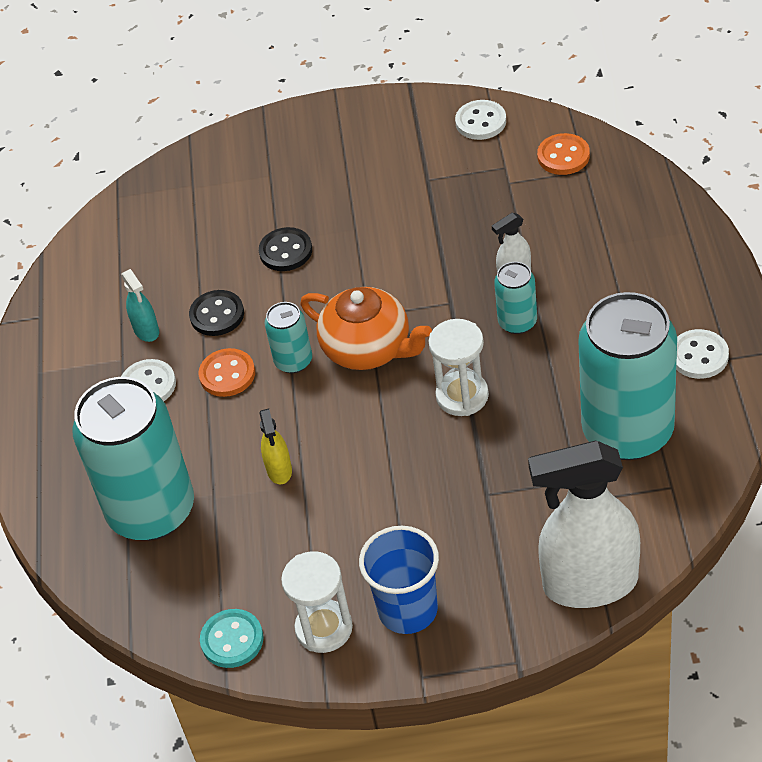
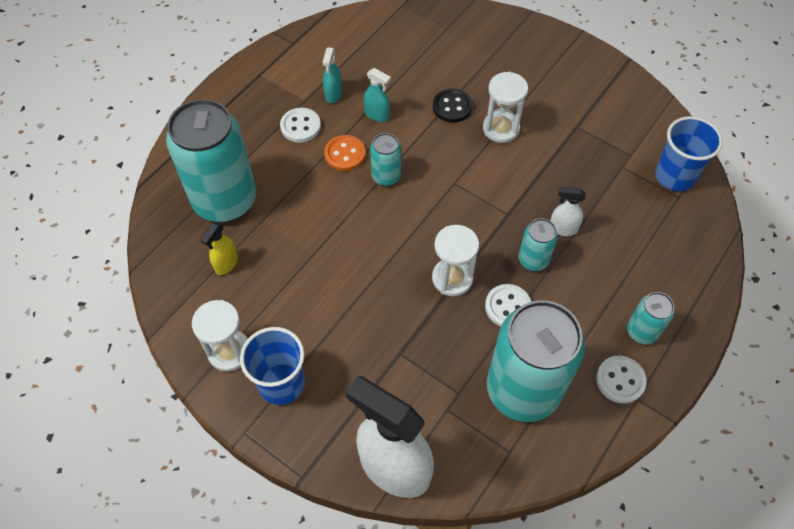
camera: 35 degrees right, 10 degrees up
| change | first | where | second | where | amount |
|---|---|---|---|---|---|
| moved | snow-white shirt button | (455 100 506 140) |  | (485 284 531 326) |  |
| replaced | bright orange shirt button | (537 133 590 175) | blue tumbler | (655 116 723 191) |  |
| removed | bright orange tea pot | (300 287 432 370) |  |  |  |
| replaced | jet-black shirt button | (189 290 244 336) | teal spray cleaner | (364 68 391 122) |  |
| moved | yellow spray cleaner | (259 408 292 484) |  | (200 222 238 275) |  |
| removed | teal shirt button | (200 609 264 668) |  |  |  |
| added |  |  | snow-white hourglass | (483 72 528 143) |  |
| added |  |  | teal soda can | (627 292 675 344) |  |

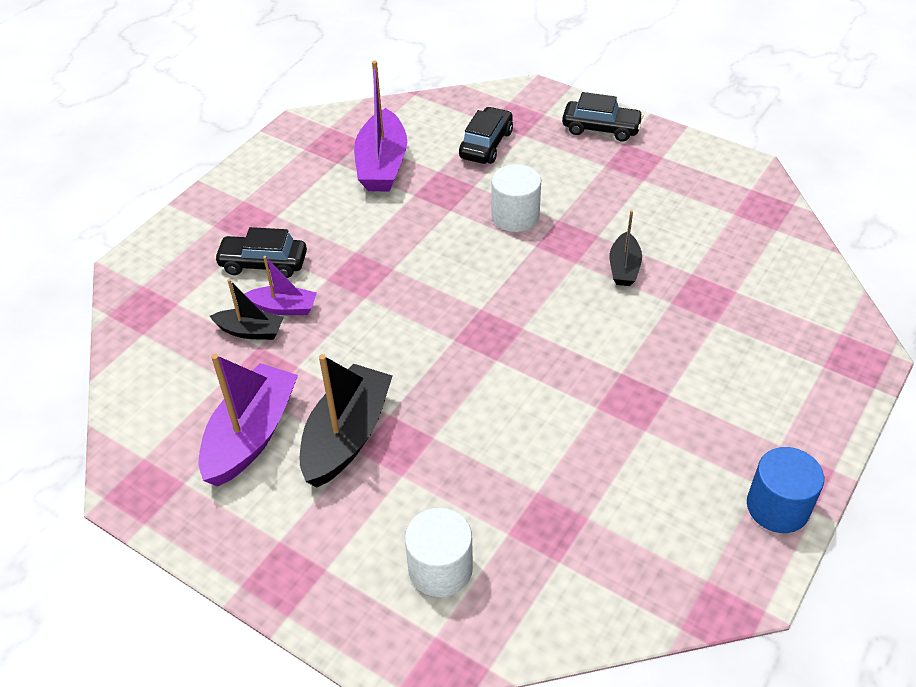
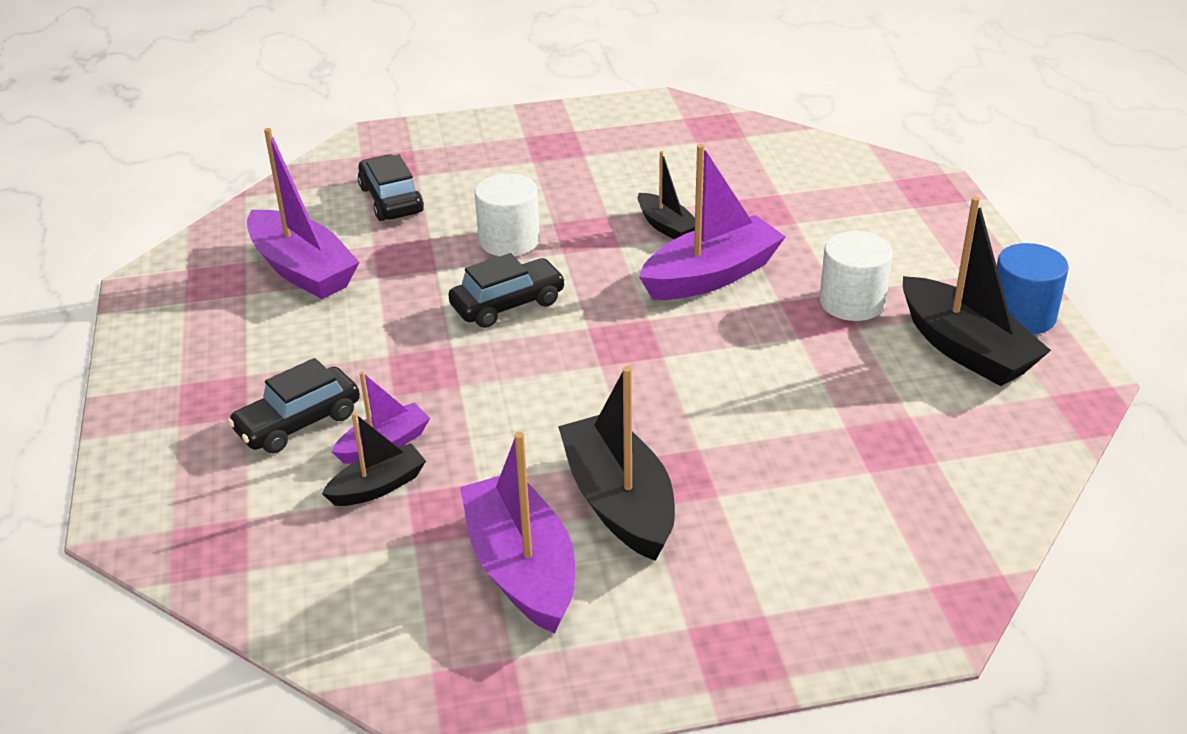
camera: 45 degrees left, 10 degrees down
| change | first | where | second | where | amount |
|---|---|---|---|---|---|
| moved | jet-black toy car | (562 92 643 142) |  | (448 253 566 328) |  |
| moved | snow-white cylinder | (405 508 473 597) |  | (820 231 893 321) |  |
| added |  |  | violet toy boat | (639 144 786 300) |  |
| added |  |  | jet-black toy boat | (903 196 1051 386) |  |

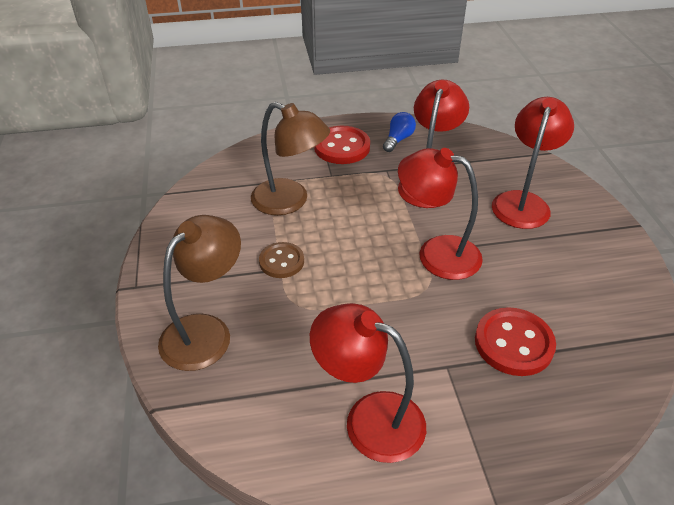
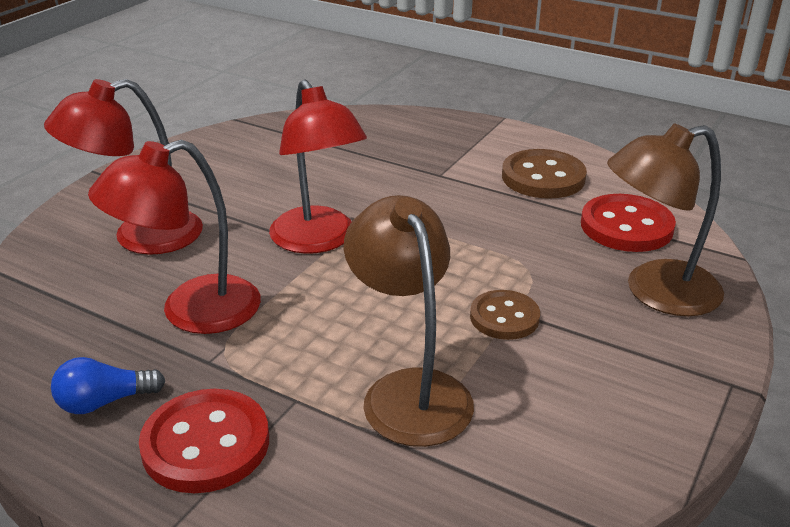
camera: 140 degrees left, 10 degrees down
| change | first | where | second | where | amount |
|---|---|---|---|---|---|
| replaced | scarlet lamp | (310 303 426 463) | brown shirt button | (502 149 587 199) |  |
| moved | scarlet shirt button | (475 307 556 376) |  | (581 194 676 252) |  |

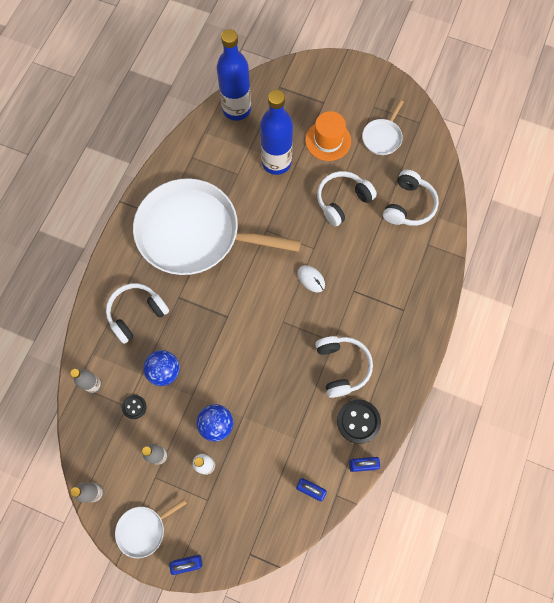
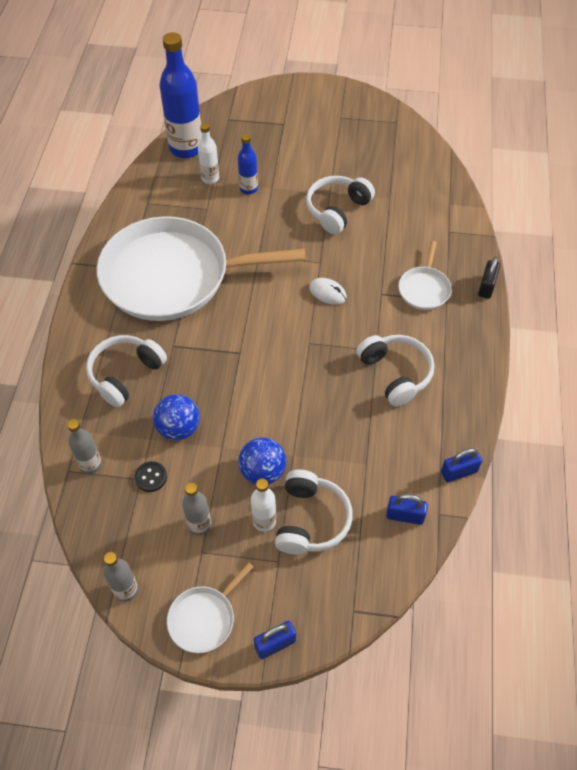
camera: 15 degrees left, 15 degrees down
| change | first | where | second | where | amount |
|---|---|---|---|---|---|
| resized | blue bottle | (260 90 293 175) |  | (238 134 258 194) | x0.51 |
| moved | snow-white pan | (362 100 404 155) |  | (399 241 452 310) |  |
| removed | bright orange tall hat | (305 111 351 161) |  |  |  |
| moved | snow-white headphones | (383 170 439 226) |  | (275 469 353 554) |  |
| removed | jet-black shirt button | (337 399 381 444) |  |  |  |
| added |  |  | snow-white bottle | (198 123 219 184) |  |
| added |  |  | jet-black lock | (478 257 500 299) |  |

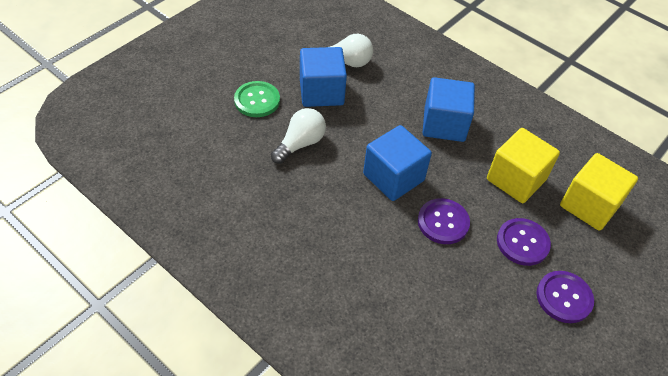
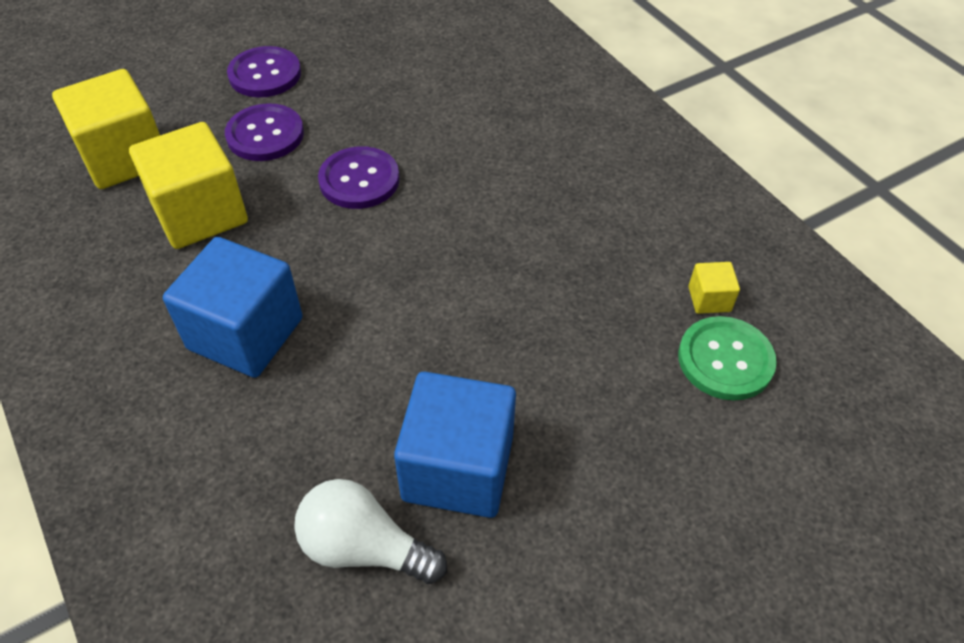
camera: 160 degrees left, 0 degrees up
| change | first | where | second | where | amount |
|---|---|---|---|---|---|
| moved | leaf-green shirt button | (234 81 280 117) |  | (678 316 777 401) |  |
| removed | snow-white bulb | (271 108 326 164) |  |  |  |
| removed | blue solid cube | (363 125 432 201) |  |  |  |
| added |  |  | yellow solid cube | (688 262 740 314) |  |

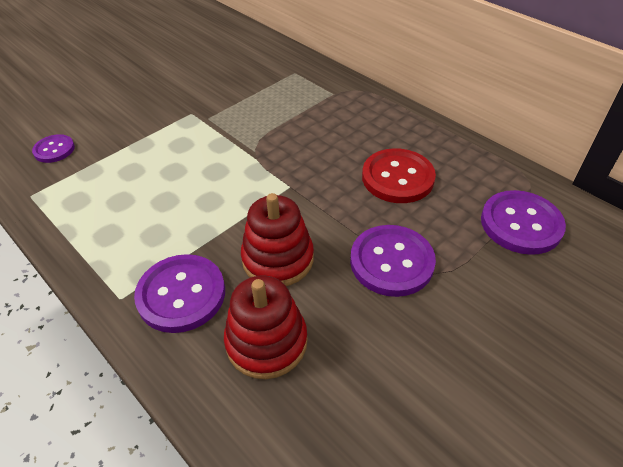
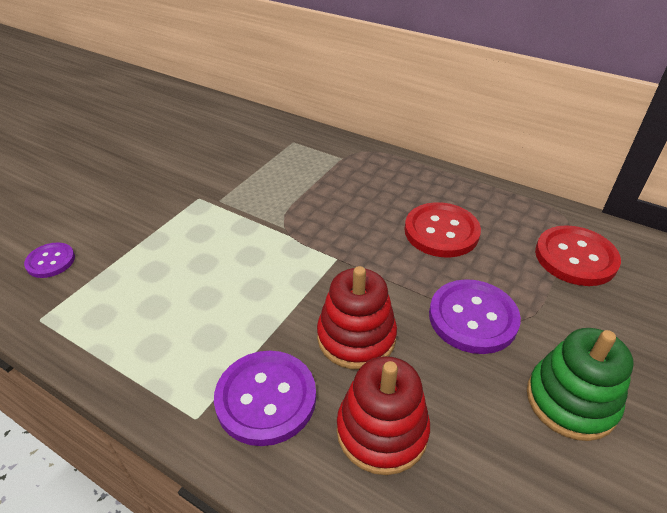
camera: 15 degrees left, 5 degrees down
| change | first | where | second | where | amount |
|---|---|---|---|---|---|
| recoloured | violet shirt button | (481 190 566 255) | scarlet shirt button | (535 225 621 286) |  |
| added |  |  | leaf-green ring stacker | (527 328 633 441) |  |

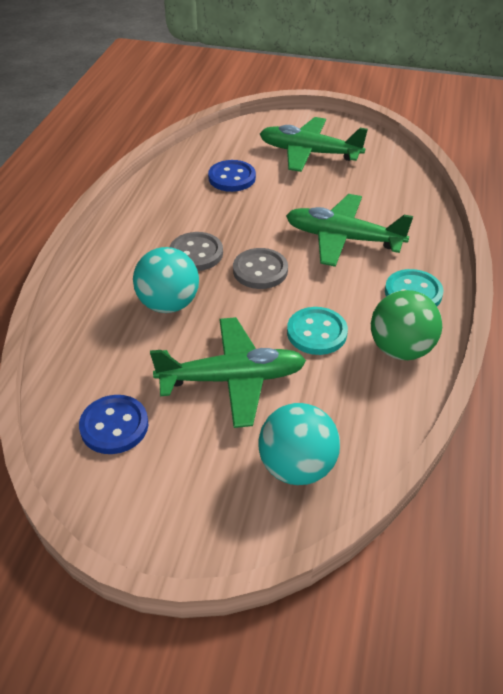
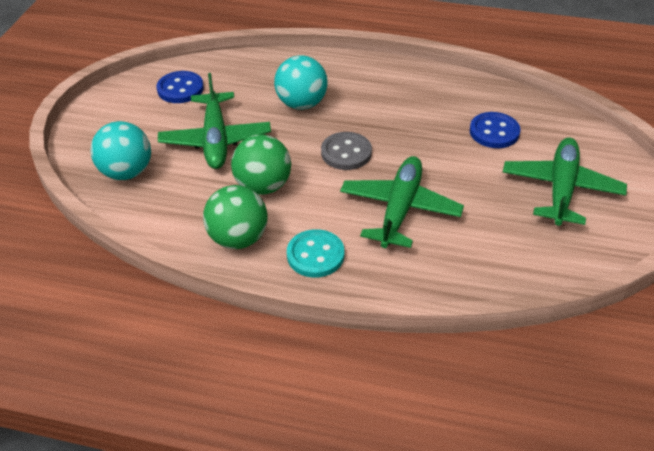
camera: 90 degrees right, 0 degrees up
| change | first | where | second | where | amount |
|---|---|---|---|---|---|
| removed | grey shirt button | (170 232 223 271) |  |  |  |
| replaced | teal shirt button | (287 307 348 355) | leaf-green sphere | (231 134 291 195) |  |

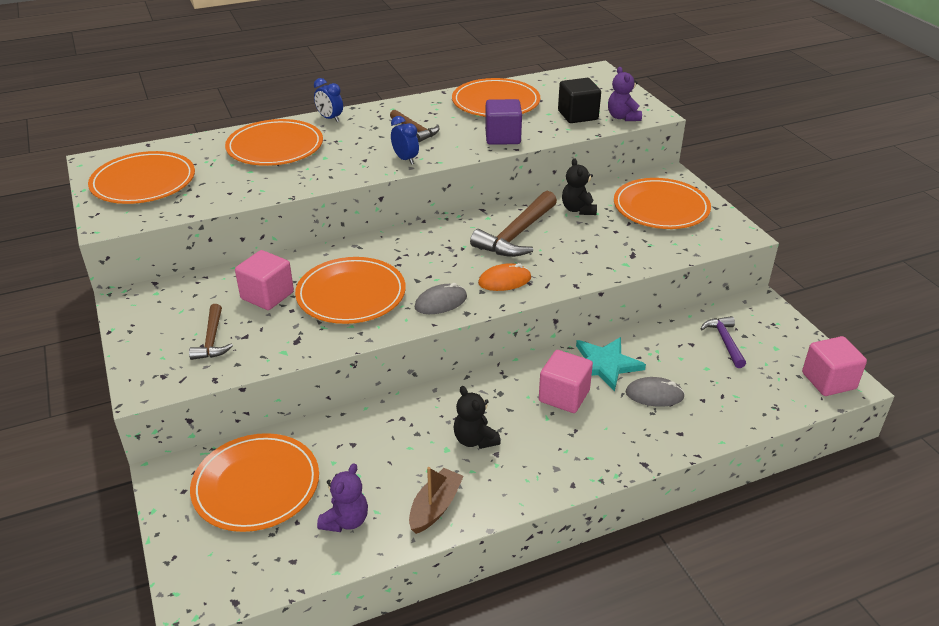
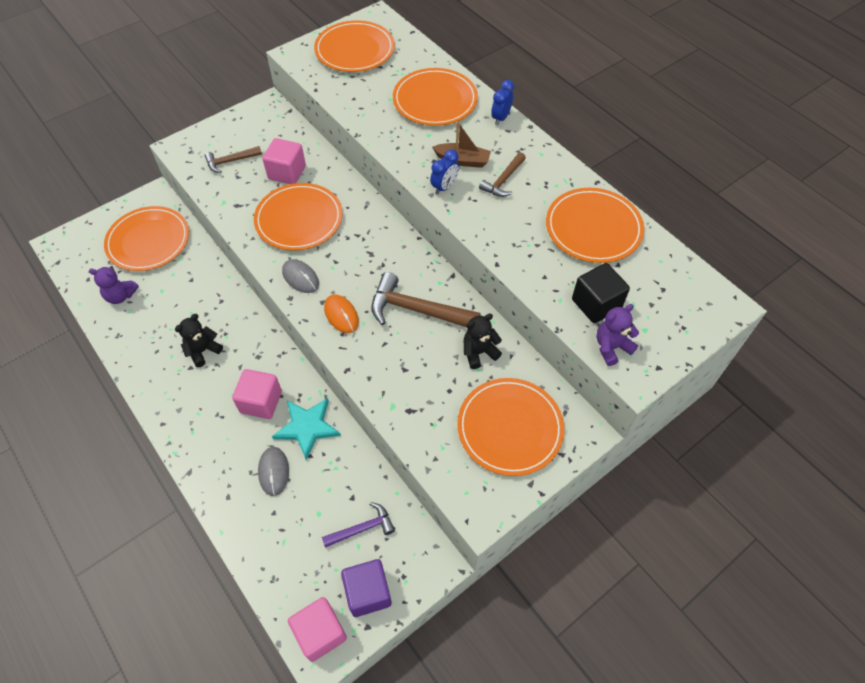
camera: 75 degrees right, 20 degrees up
| change | first | where | second | where | amount |
|---|---|---|---|---|---|
| moved | violet solid cube | (485 99 522 145) |  | (341 559 392 617) |  |
| moved | brown toy boat | (409 467 464 534) |  | (432 122 491 168) |  |

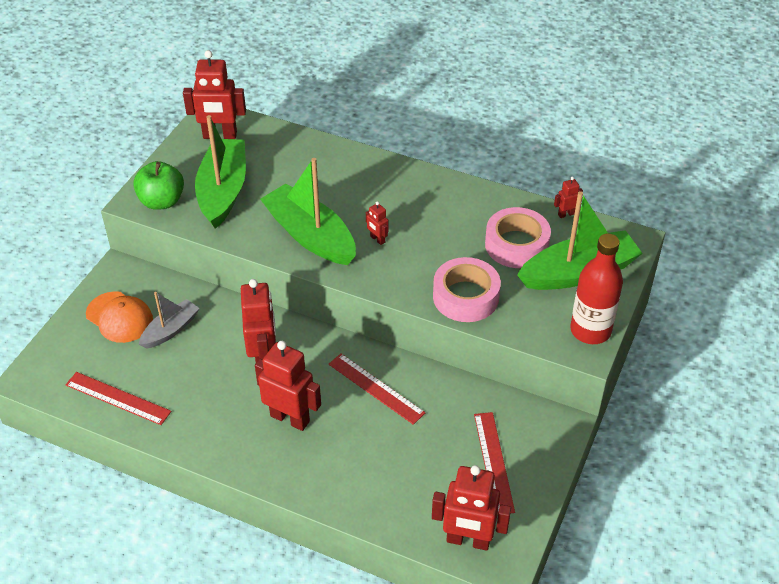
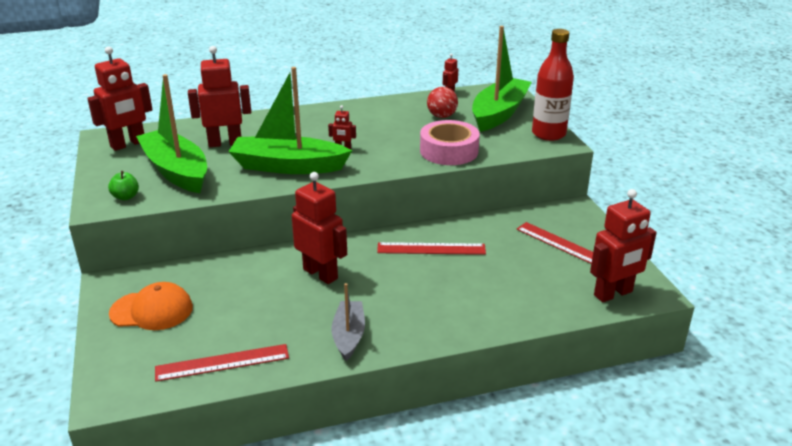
camera: 40 degrees left, 15 degrees down
| change | first | where | second | where | amount |
|---|---|---|---|---|---|
| resized | leaf-green apple fruit | (133 161 184 210) |  | (108 171 139 200) | x0.55 |
| replaced | pink tape | (485 207 551 268) | scarlet sphere | (427 87 458 118) |  |
| moved | grey toy boat | (139 292 200 349) |  | (332 283 365 361) |  |
| moved | scarlet robot | (255 341 321 431) |  | (188 46 251 147) |  |

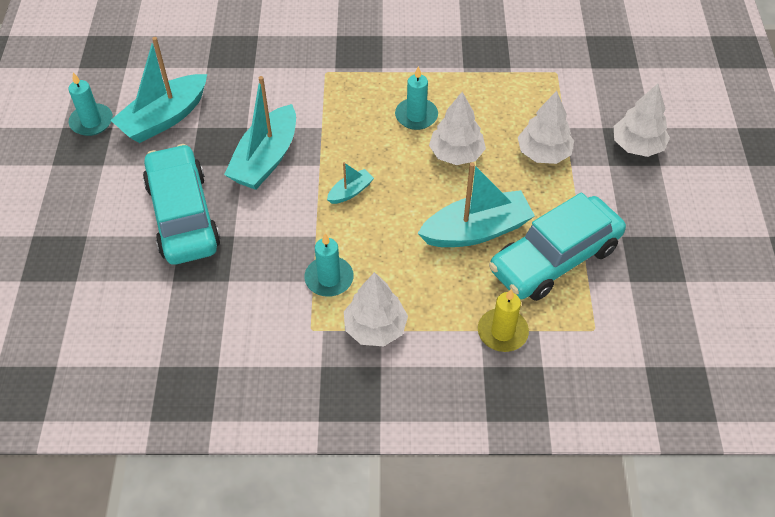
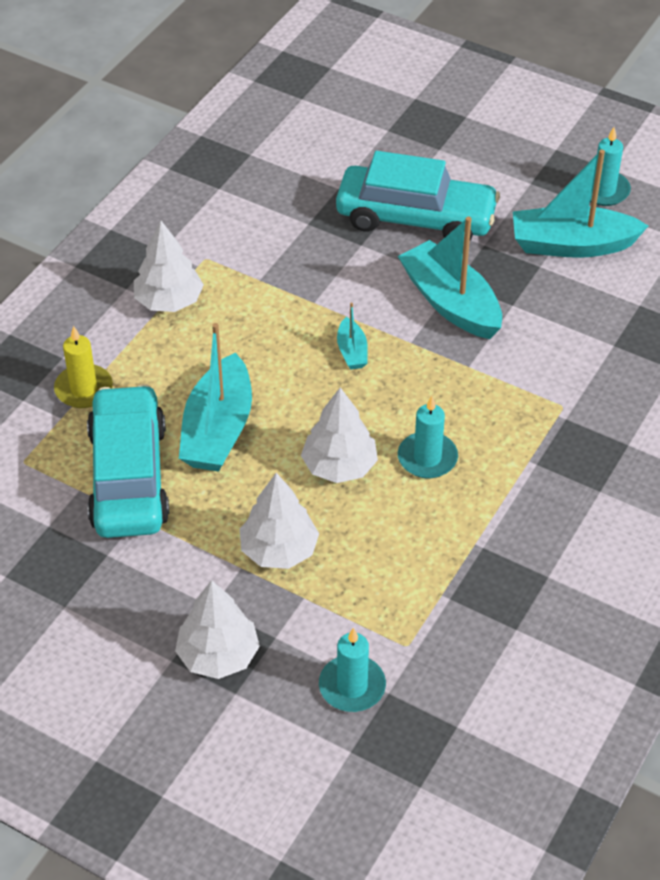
camera: 120 degrees right, 5 degrees down
| change | first | where | second | where | amount |
|---|---|---|---|---|---|
| turned | teal toy boat | (111 37 207 143) |  | (513 149 648 258) | 75 degrees counterclockwise |
| moved | teal wax candle | (305 233 354 297) |  | (319 628 386 712) |  |

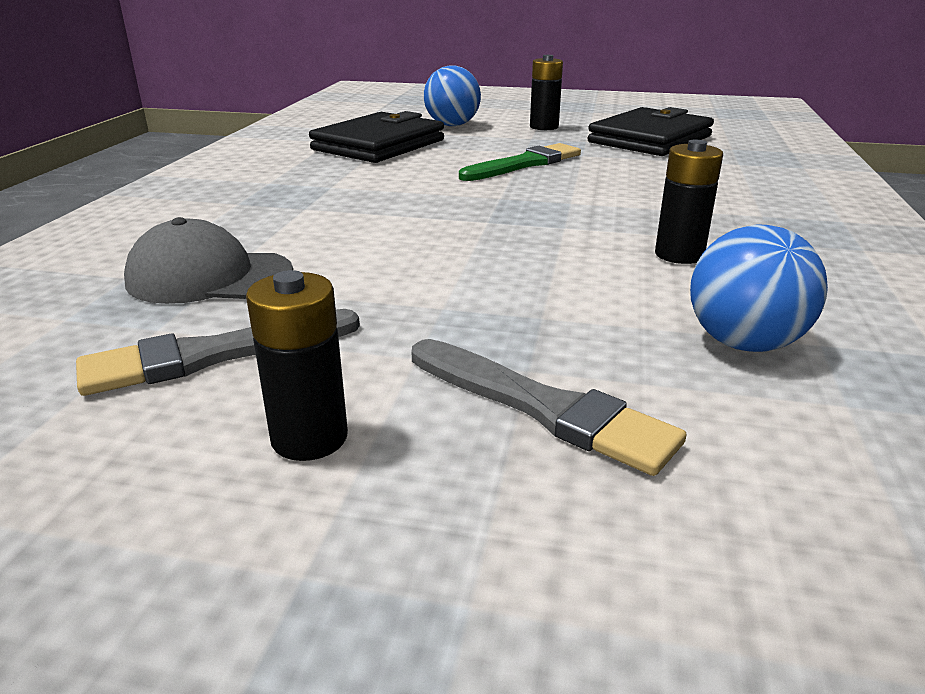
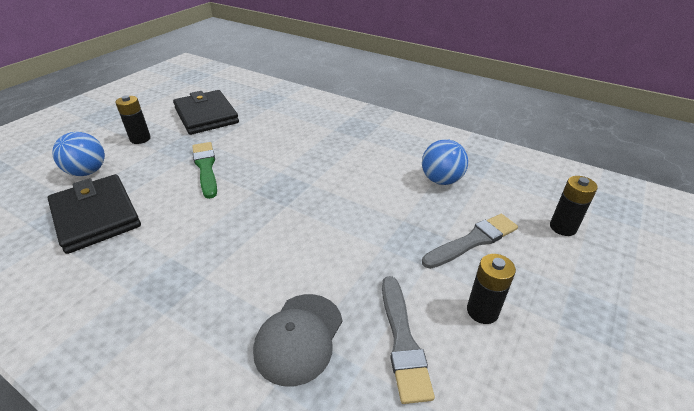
camera: 70 degrees left, 10 degrees up
| change | first | where | second | where | amount |
|---|---|---|---|---|---|
| moved | jet-black battery | (655 140 723 264) |  | (550 176 598 236) |  |

